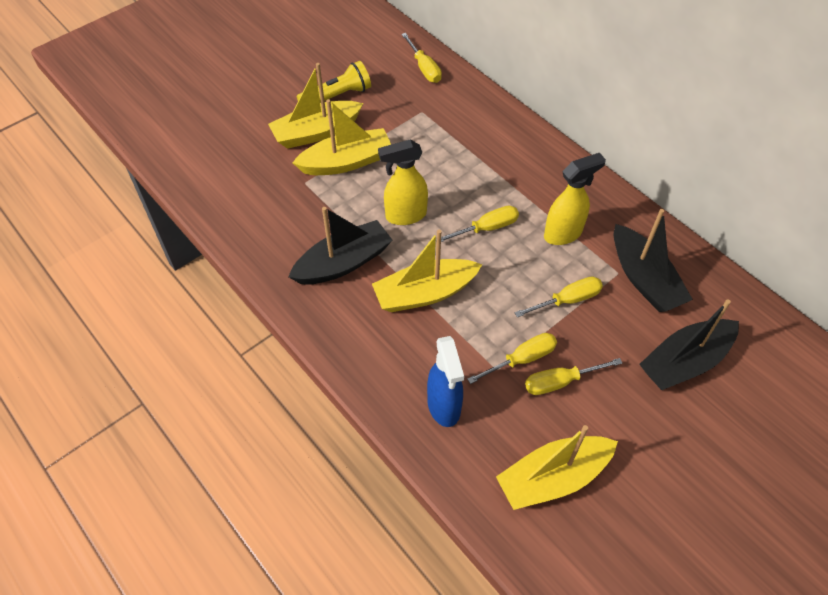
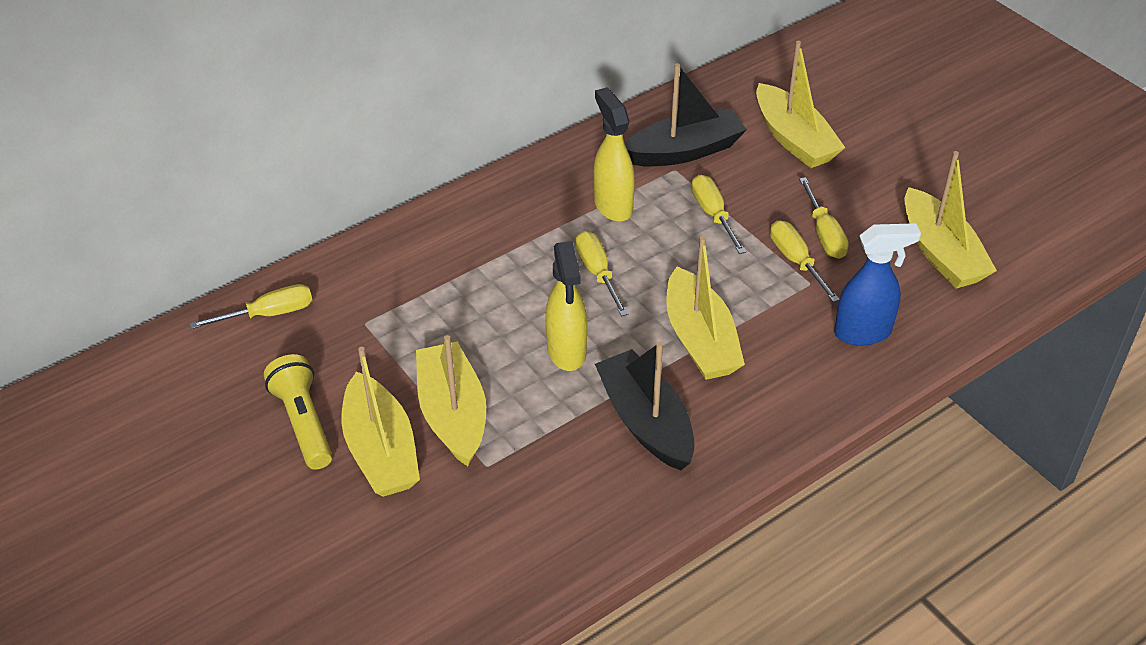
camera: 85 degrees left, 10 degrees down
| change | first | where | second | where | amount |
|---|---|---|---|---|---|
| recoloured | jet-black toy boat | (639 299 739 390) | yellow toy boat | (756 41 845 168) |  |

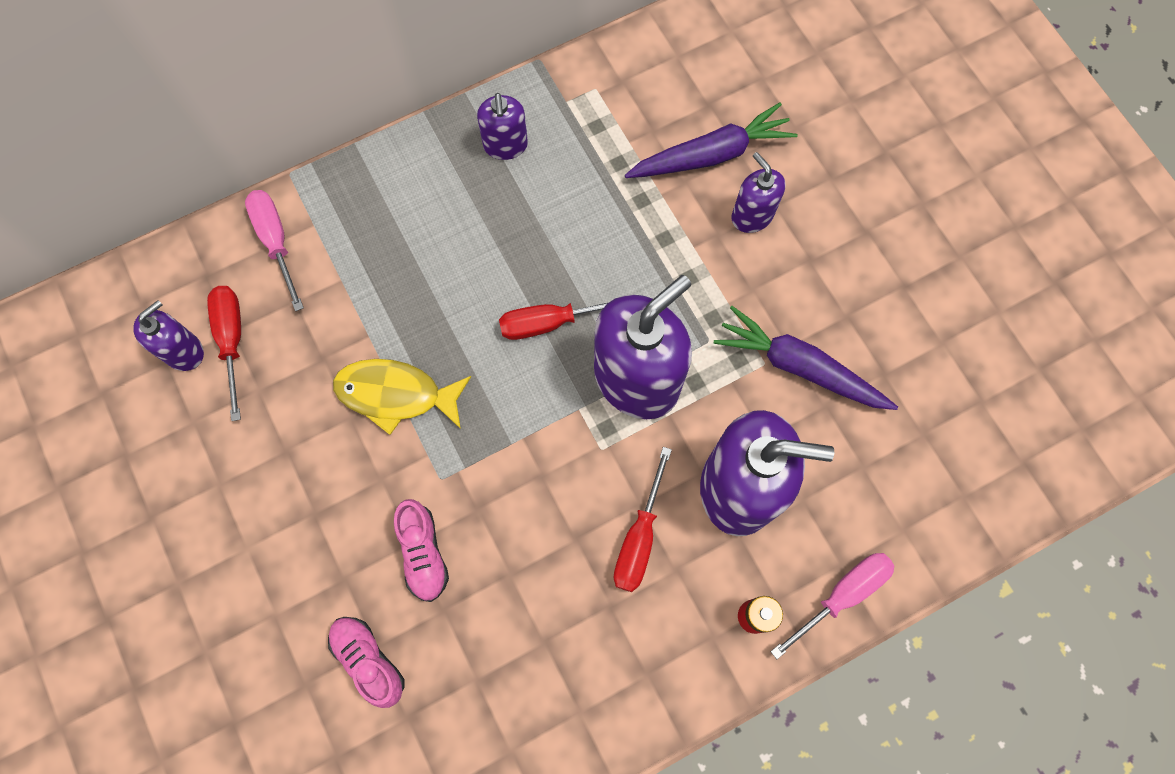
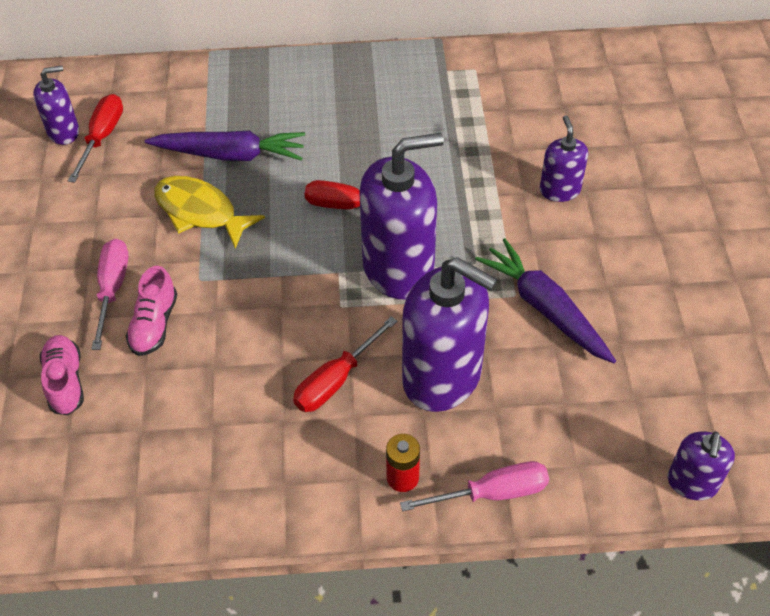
camera: 25 degrees right, 20 degrees down
| change | first | where | second | where | amount |
|---|---|---|---|---|---|
| moved | violet pump bottle | (477 93 528 160) |  | (668 431 735 500) |  |
| moved | violet root vegetable | (625 102 798 178) |  | (145 131 305 161) |  |
| moved | pink flat screwdriver | (245 190 304 311) |  | (91 239 129 350) |  |

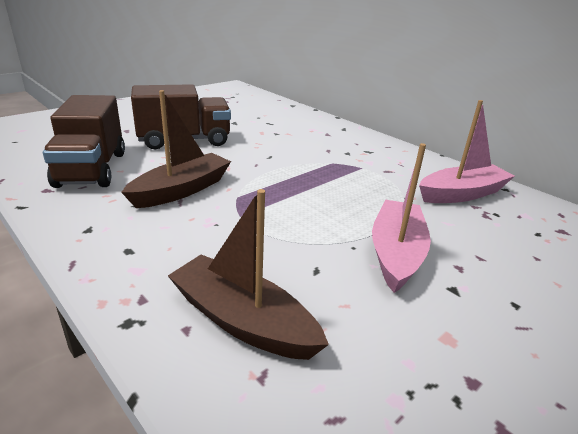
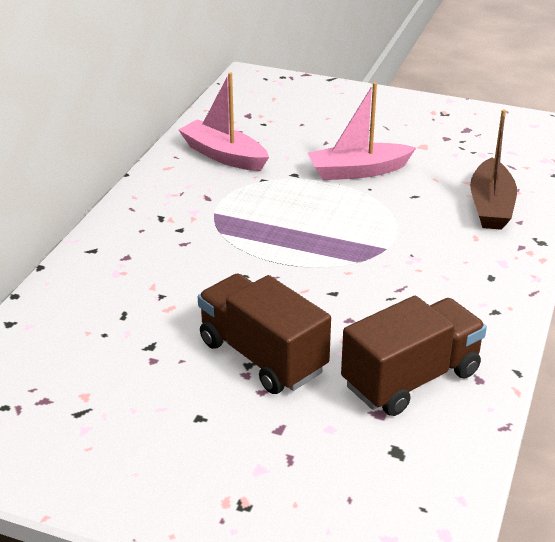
camera: 115 degrees left, 5 degrees up
| change | first | where | second | where | amount |
|---|---|---|---|---|---|
| removed | brown toy boat | (121 90 231 208) |  |  |  |

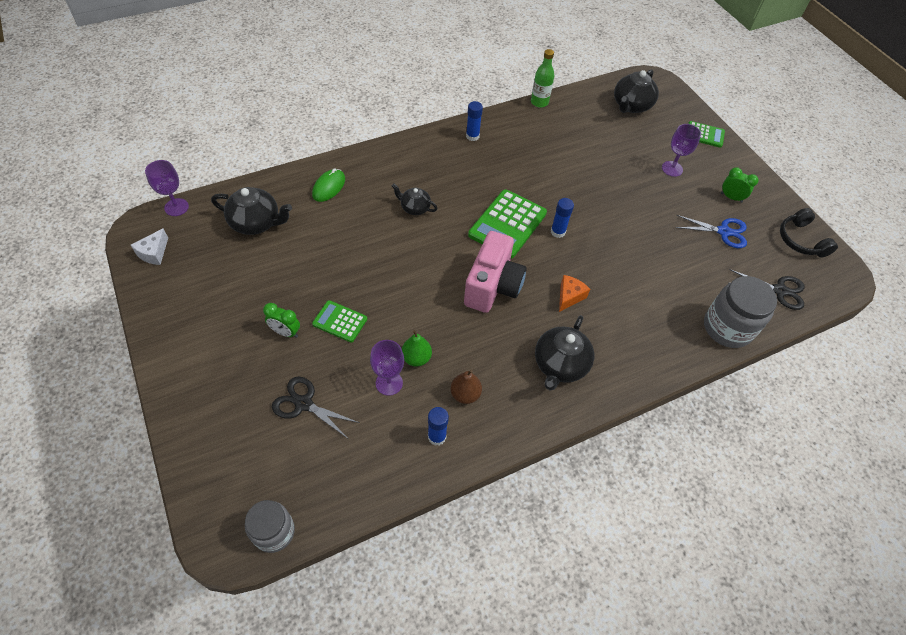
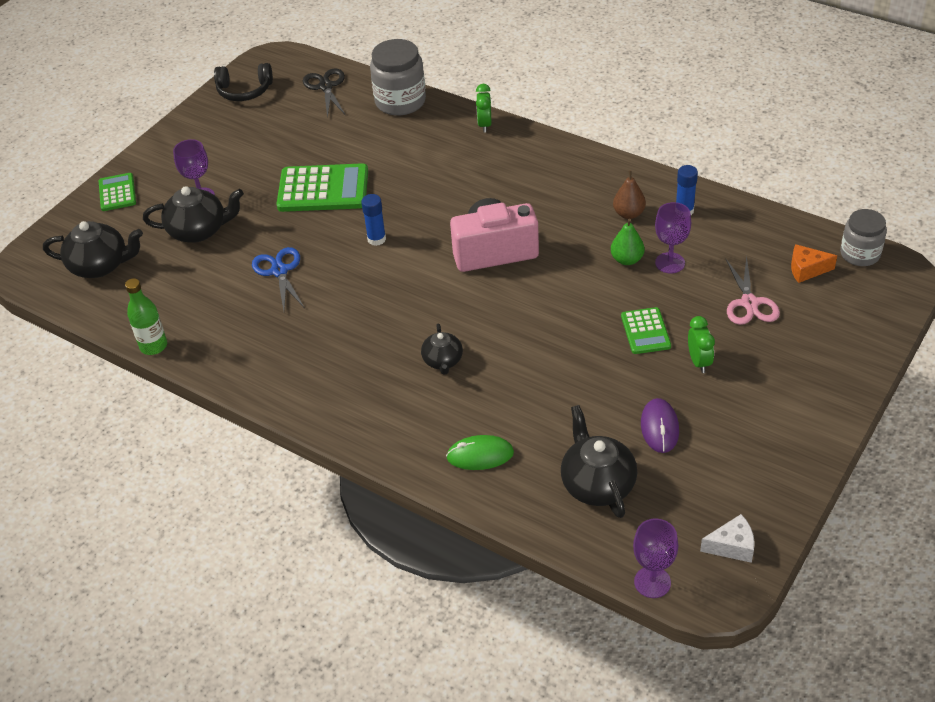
camera: 115 degrees left, 10 degrees down
| change | first | where | second | where | amount |
|---|---|---|---|---|---|
| removed | blue stick of glue | (466 101 483 141) |  |  |  |
| moved | leaf-green clock | (721 167 759 203) |  | (476 84 491 133) |  |
| moved | leaf-green calculator | (468 189 547 259) |  | (277 163 368 212) |  |
| turned | jet-black headphones | (780 208 838 258) |  | (214 63 273 101) | 45 degrees clockwise |
| moved | blue pair of scissors | (675 215 747 248) |  | (252 247 304 311) |  |
| moved | bright orange cheese | (559 275 590 312) |  | (791 244 837 283) |  |
| moved | jet-black tea pot | (535 315 594 390) |  | (143 186 244 243) |  |
| recoloured | jet-black pair of scissors | (272 377 360 438) | pink pair of scissors | (725 256 780 325) |  |
| added |  |  | violet mouse | (641 398 679 453) |  |

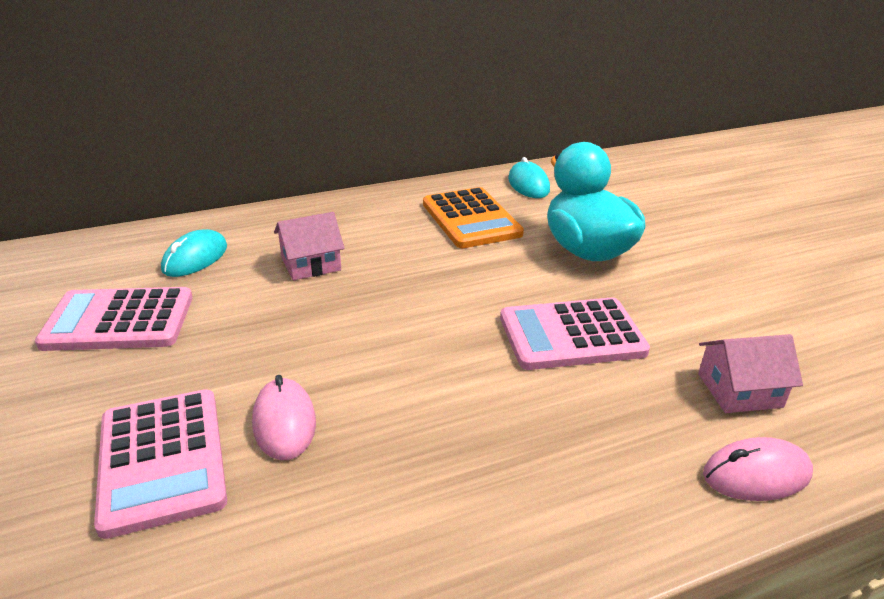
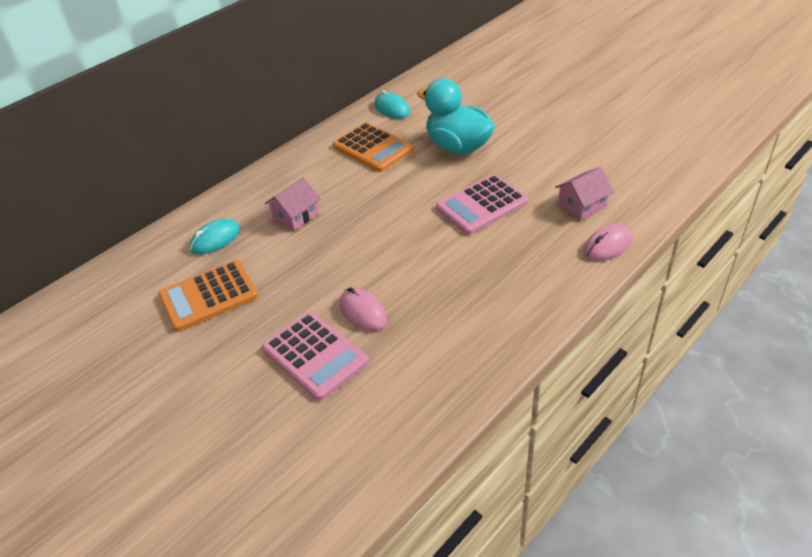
camera: 20 degrees left, 10 degrees up
| change | first | where | second | where | amount |
|---|---|---|---|---|---|
| turned | teal mouse | (161 229 227 277) |  | (190 219 240 254) | 45 degrees clockwise |
| recoloured | pink calculator | (35 287 193 351) | bright orange calculator | (158 260 258 332) |  |

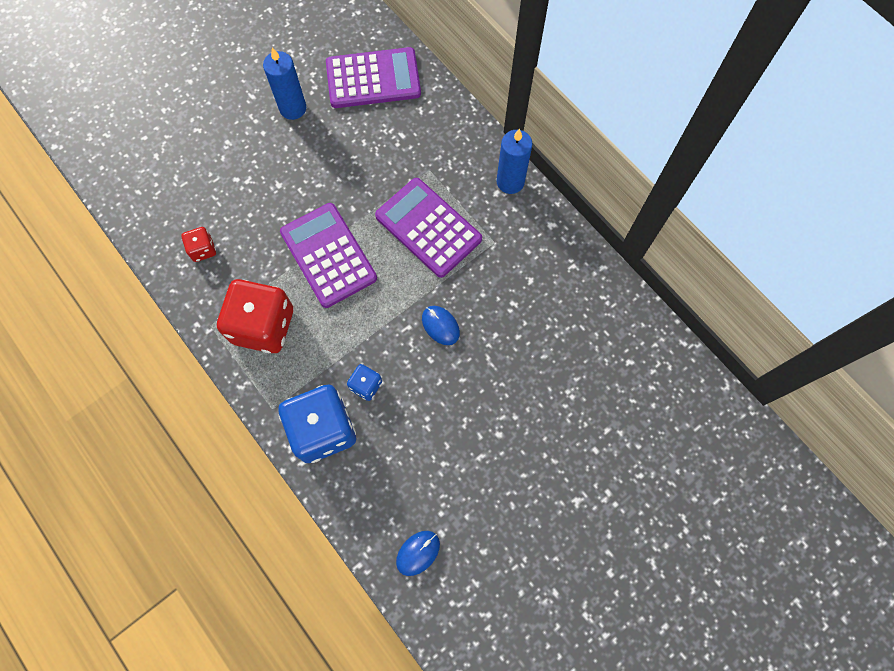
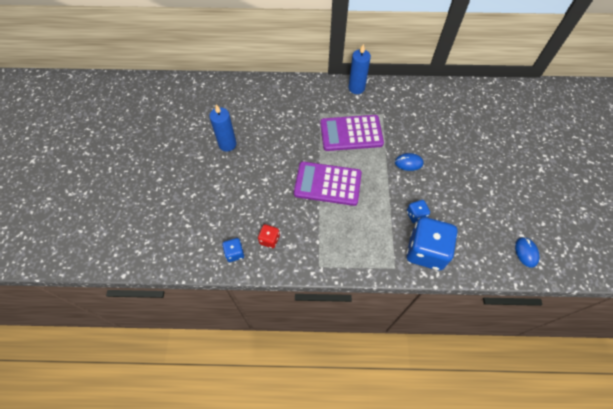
camera: 50 degrees left, 10 degrees down
| change | first | where | second | where | amount |
|---|---|---|---|---|---|
| removed | violet calculator | (326 47 421 108) |  |  |  |
| removed | scarlet die | (217 279 293 353) |  |  |  |
| added |  |  | blue die | (222 238 244 262) |  |

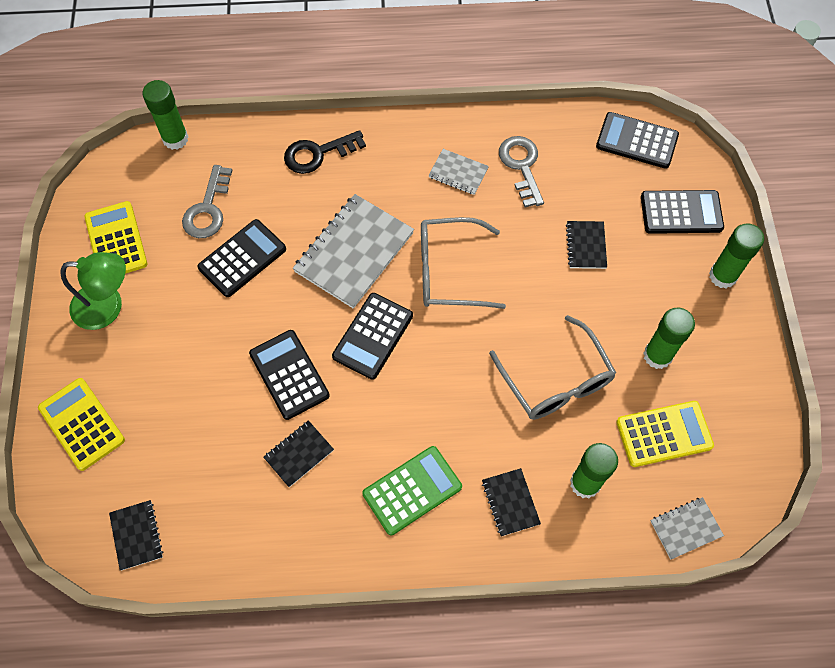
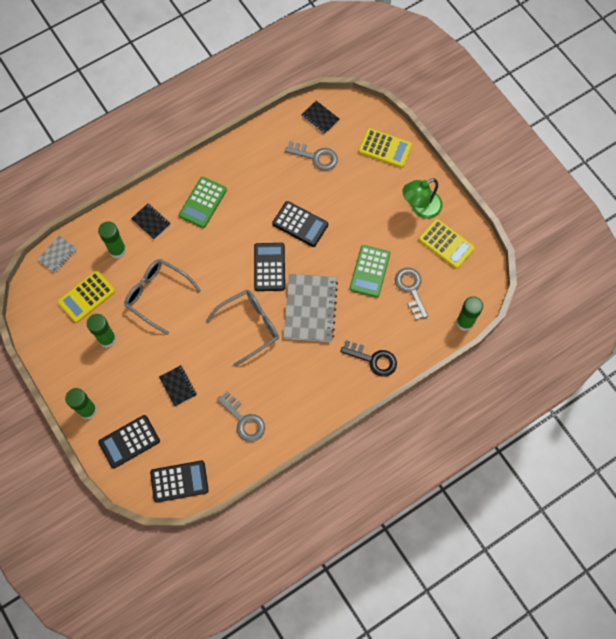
camera: 150 degrees right, 5 degrees up
| change | first | where | second | where | amount |
|---|---|---|---|---|---|
| turned | jet-black latchkey | (284 130 366 174) |  | (340 340 397 377) | 75 degrees clockwise |
| removed | grey exercise book | (428 149 489 195) |  |  |  |
| recoloured | jet-black calculator | (197 219 286 297) | leaf-green calculator | (349 245 390 298) |  |
| removed | jet-black exercise book | (263 420 334 487) |  |  |  |
| added |  |  | grey latchkey | (285 141 338 171) |  |

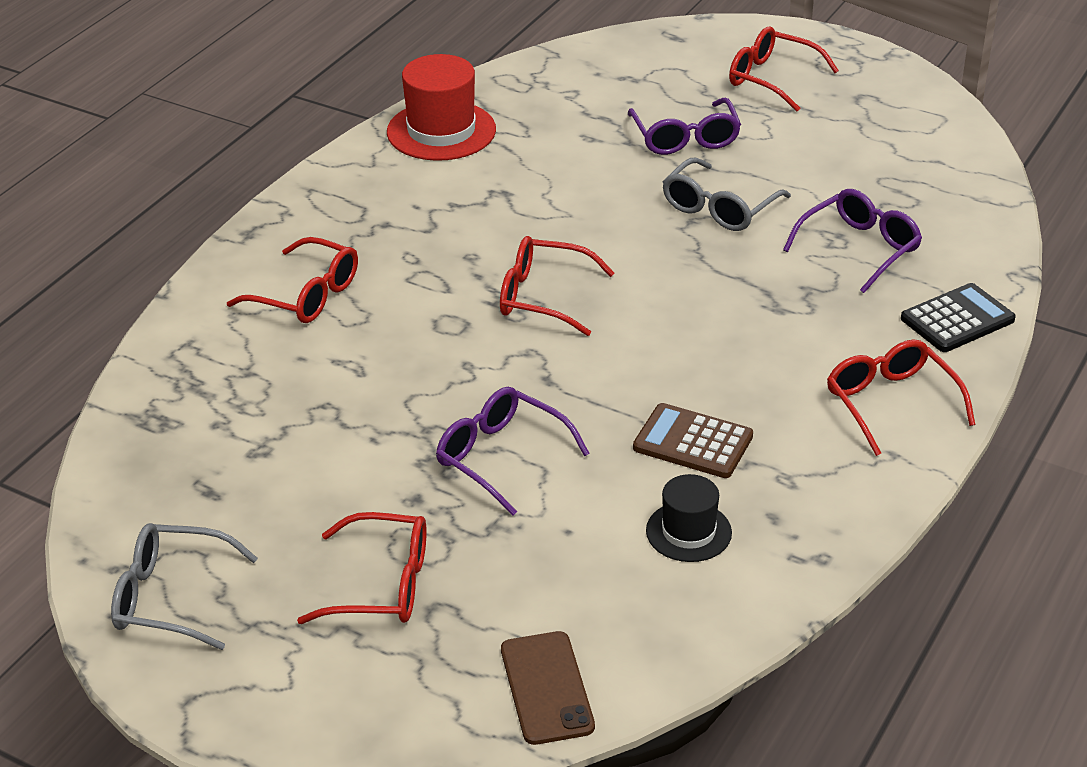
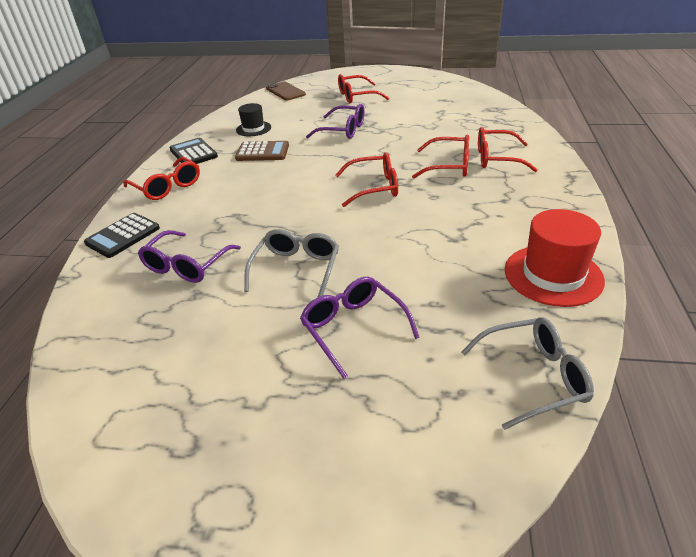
camera: 160 degrees right, 0 degrees up
| change | first | where | second | where | amount |
|---|---|---|---|---|---|
| moved | scarlet glasses | (729 27 839 112) |  | (412 135 469 179) |  |
| moved | grey glasses | (111 523 258 650) |  | (461 317 594 430) |  |
| added |  |  | jet-black calculator | (169 138 218 164) |  |

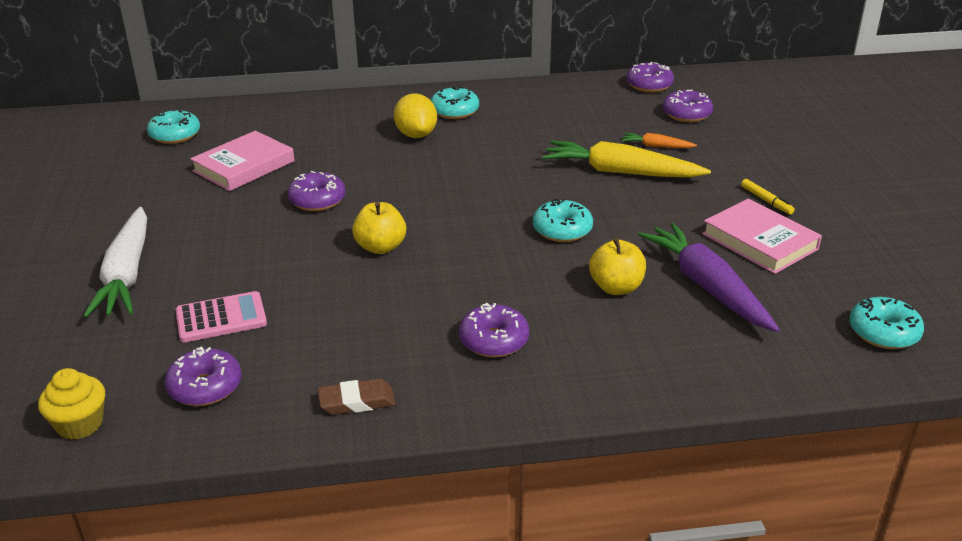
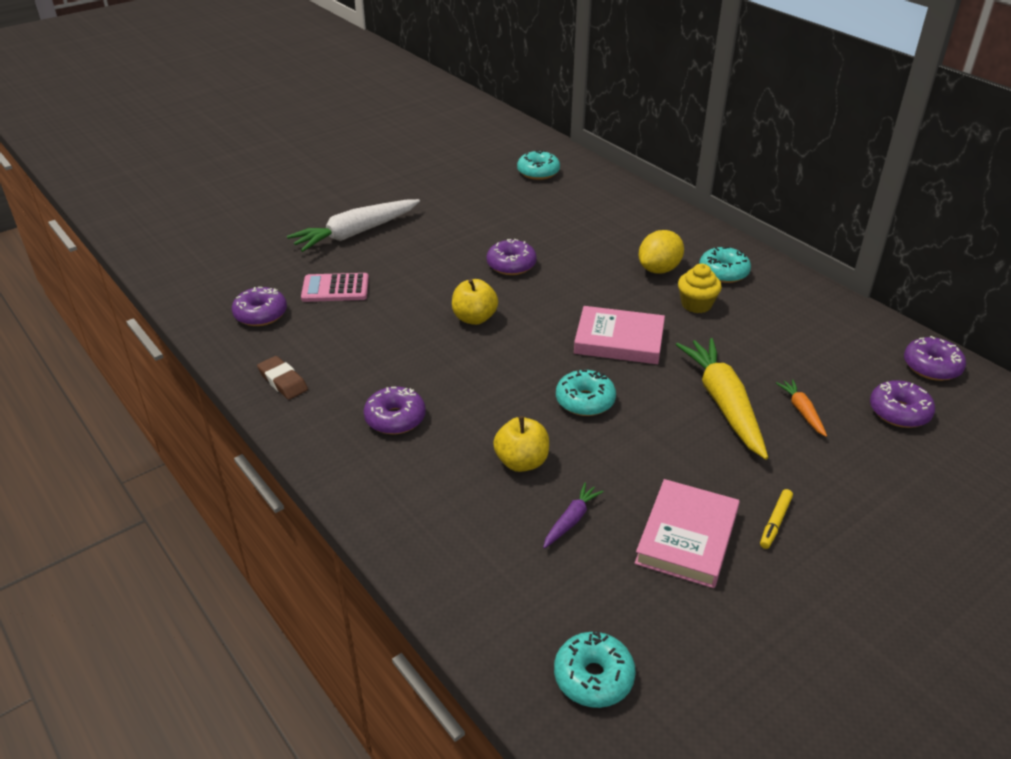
camera: 60 degrees right, 5 degrees up
| change | first | where | second | where | amount |
|---|---|---|---|---|---|
| moved | pink hardback | (190 131 295 191) |  | (574 306 665 364) |  |
| resized | violet root vegetable | (638 223 780 332) |  | (543 483 603 549) | x0.47 |
| turned | pink calculator | (175 291 267 342) |  | (301 273 369 302) | 135 degrees clockwise |
| moved | yellow fairy cake | (38 368 105 440) |  | (678 264 722 313) |  |

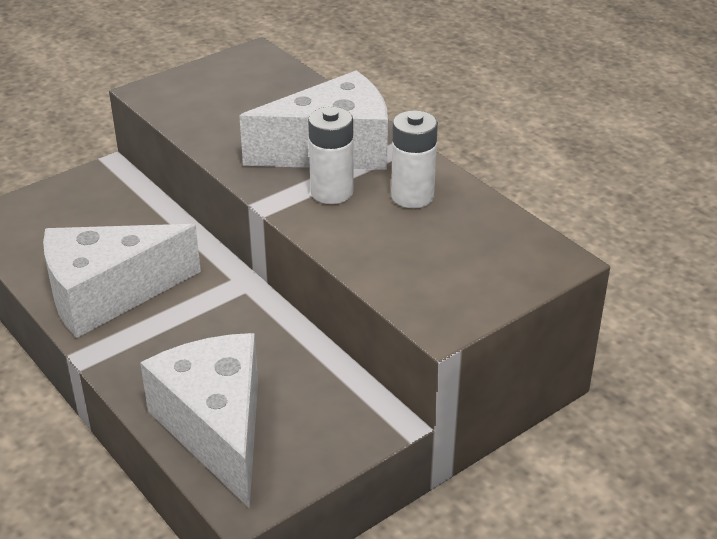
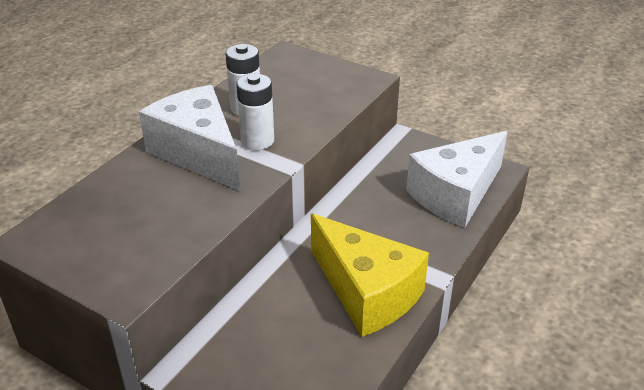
camera: 110 degrees left, 0 degrees up
| change | first | where | second | where | amount |
|---|---|---|---|---|---|
| recoloured | snow-white cheese | (43 224 201 338) | yellow cheese | (311 213 429 337) |  |

